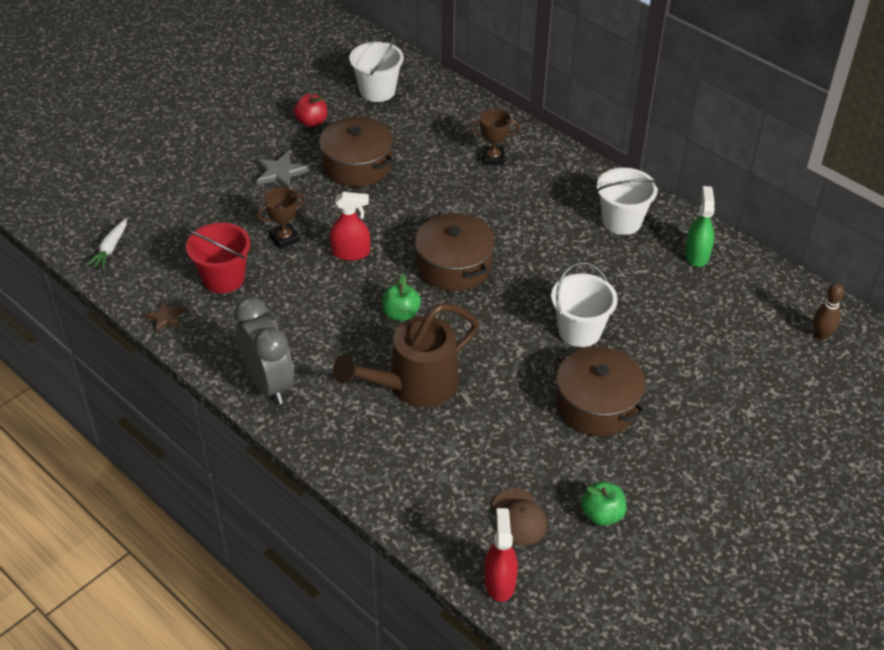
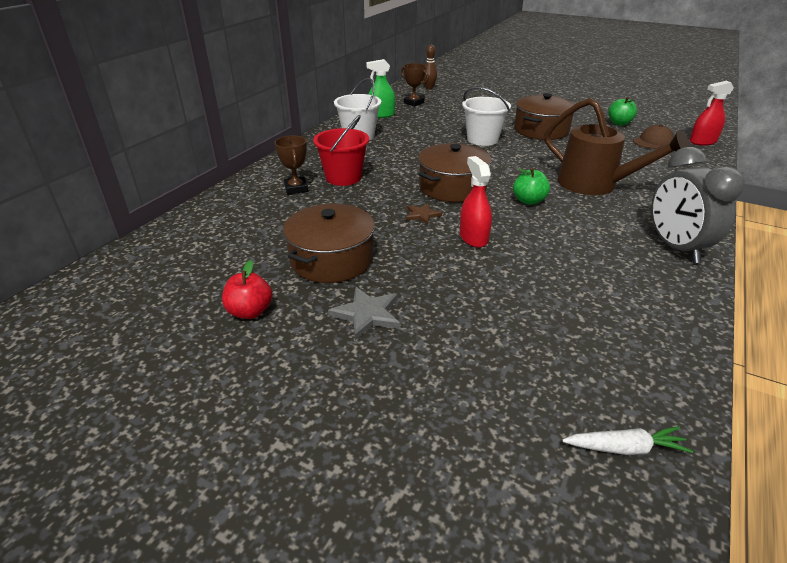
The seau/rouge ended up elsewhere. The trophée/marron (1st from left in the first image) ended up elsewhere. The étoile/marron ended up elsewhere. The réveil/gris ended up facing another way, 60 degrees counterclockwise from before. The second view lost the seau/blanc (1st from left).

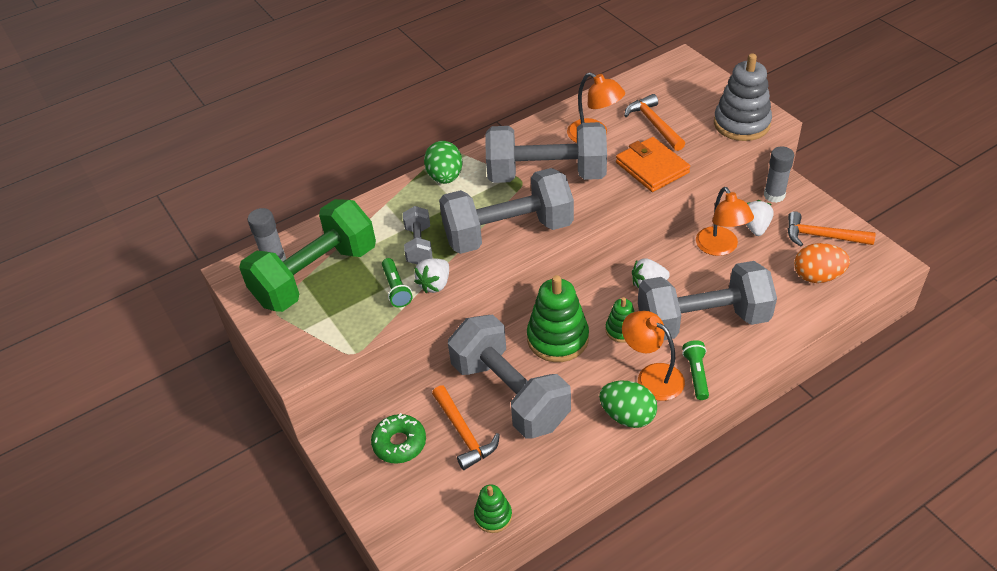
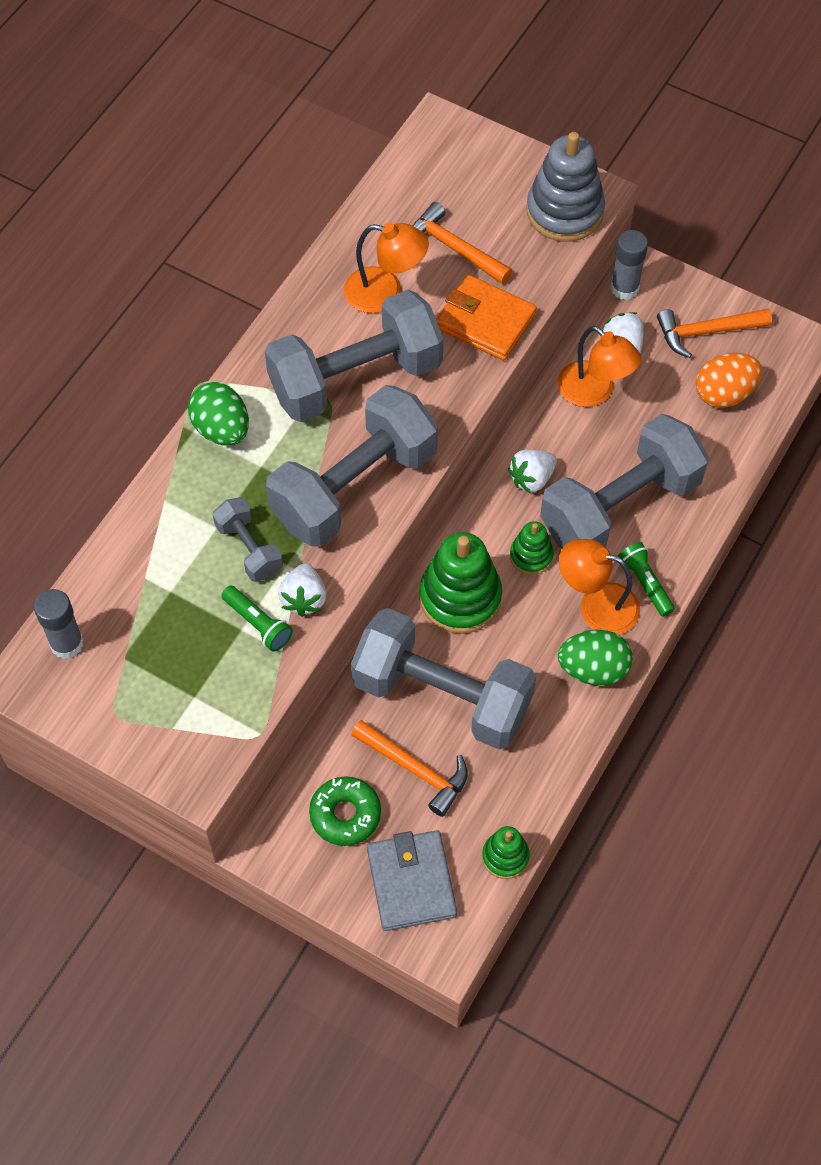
The second view gained the portefeuille/gris. The second view lost the haltère/vert.

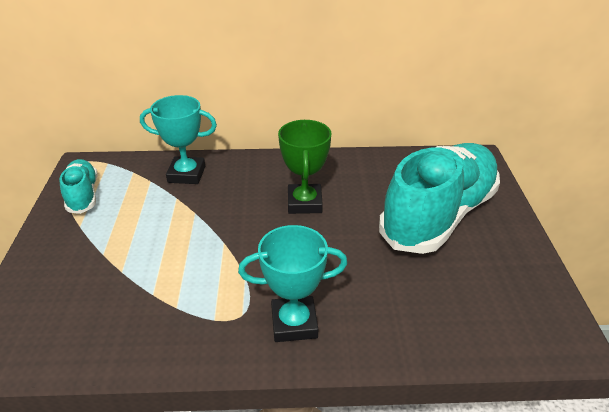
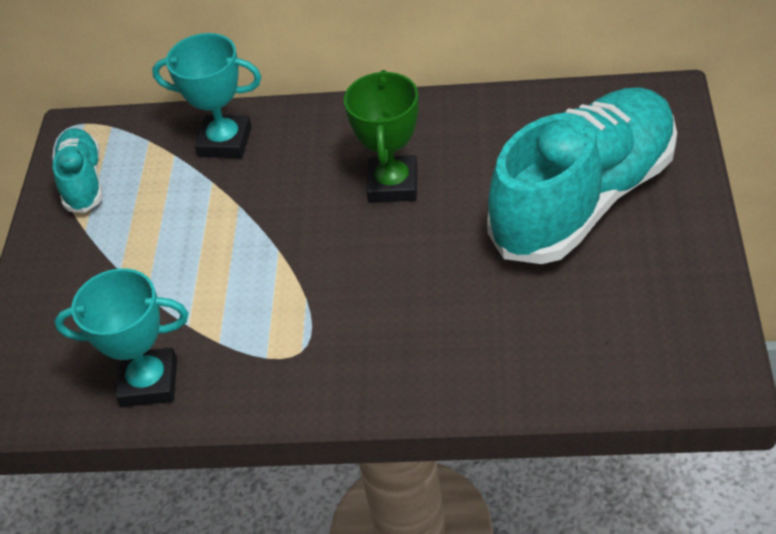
The trophée/turquoise (2nd from left in the first image) ended up elsewhere.

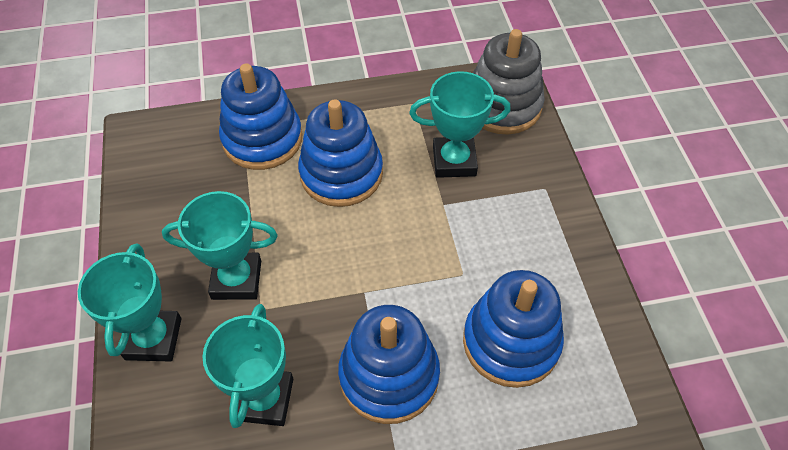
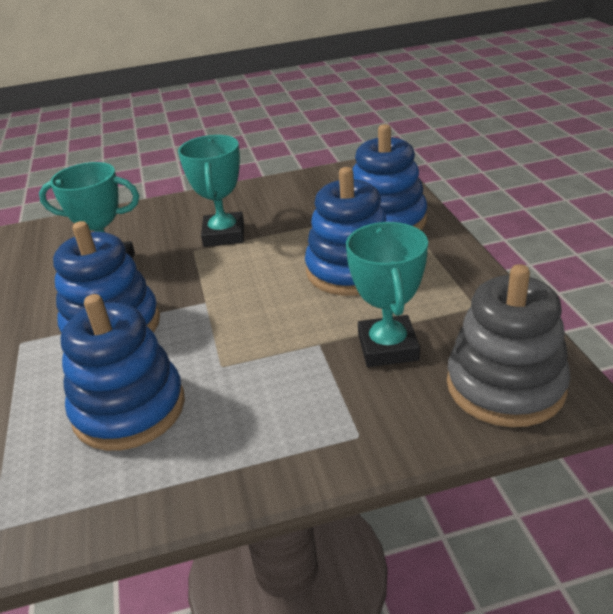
The second view lost the trophée/turquoise (1st from left).

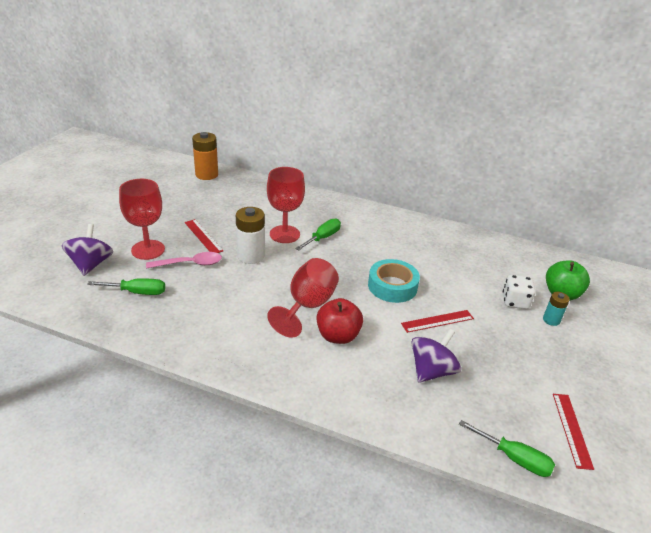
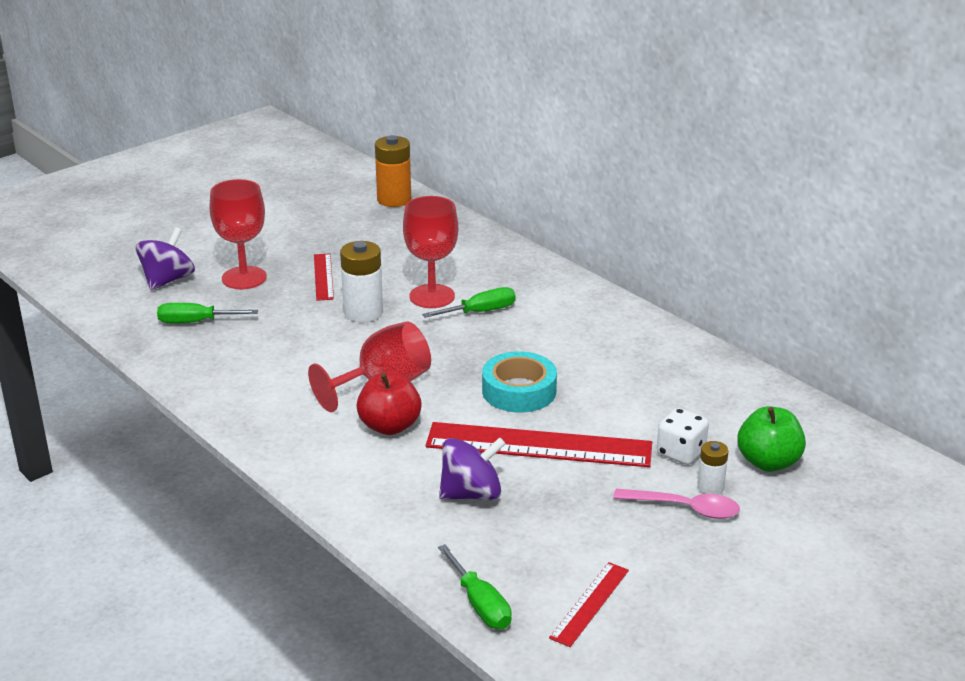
The tournevis/vert (1st from left) ended up facing another way, 150 degrees clockwise from before. The size of the règle/rouge (2nd from left) changed by a factor of 2.01. The cuillère/rose ended up elsewhere. What was the pile/turquoise turned into the pile/blanc (2nd from left).

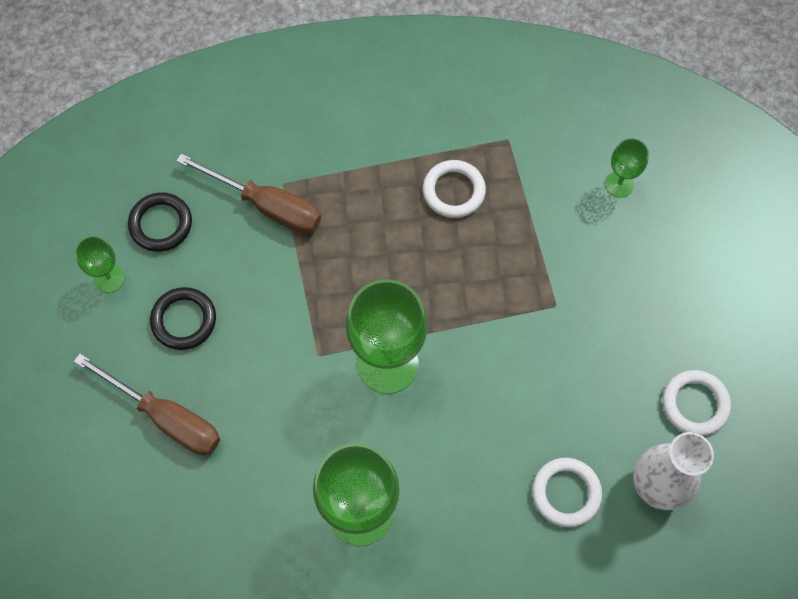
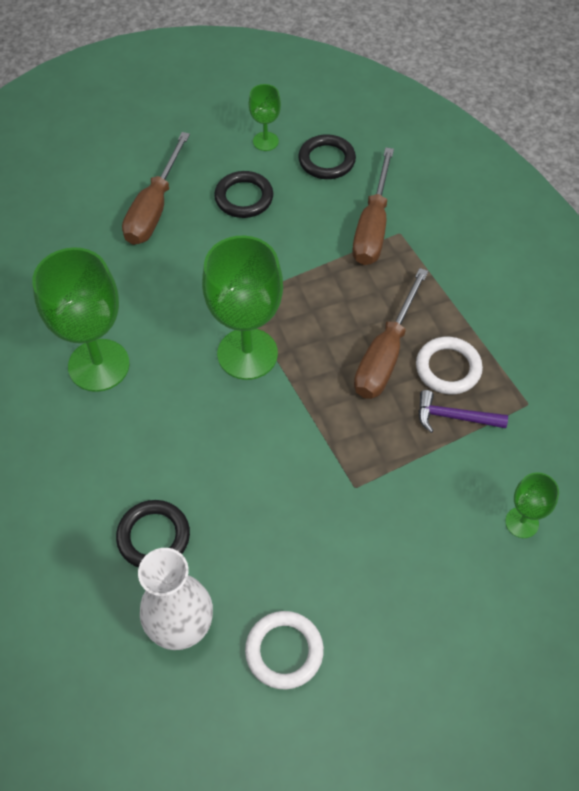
What was the anneau/blanc (2nd from left) turned into the anneau/noir (1st from left). The second view gained the tournevis/marron (3rd from left). The second view gained the marteau/violet.

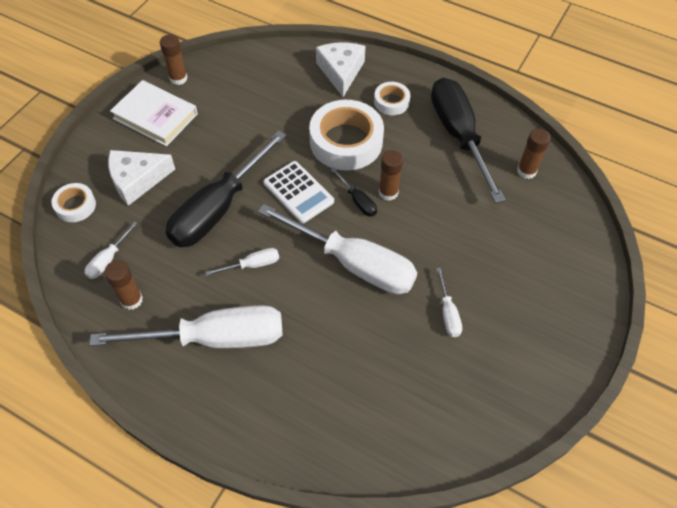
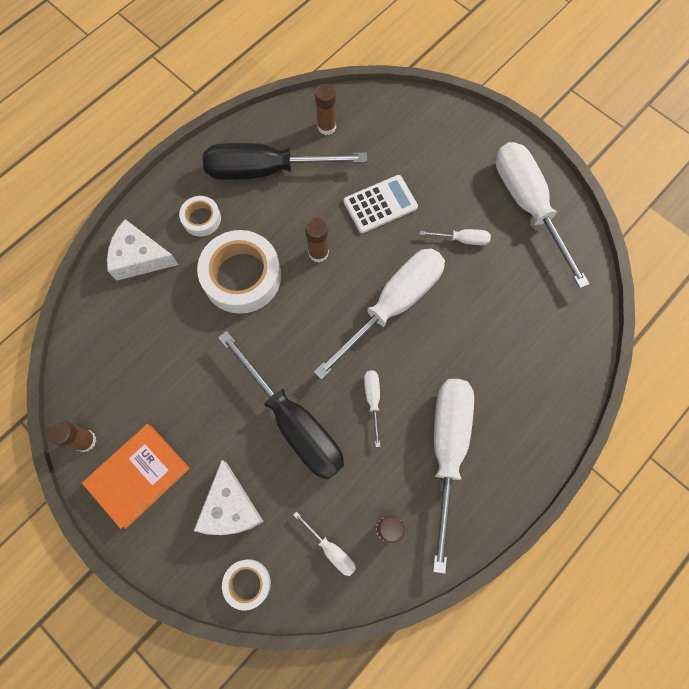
What was the livre/blanc turned into the livre/orange. The calculatrice/blanc ended up elsewhere. The second view gained the tournevis/blanc (6th from left). The second view lost the tournevis/noir (2nd from left).

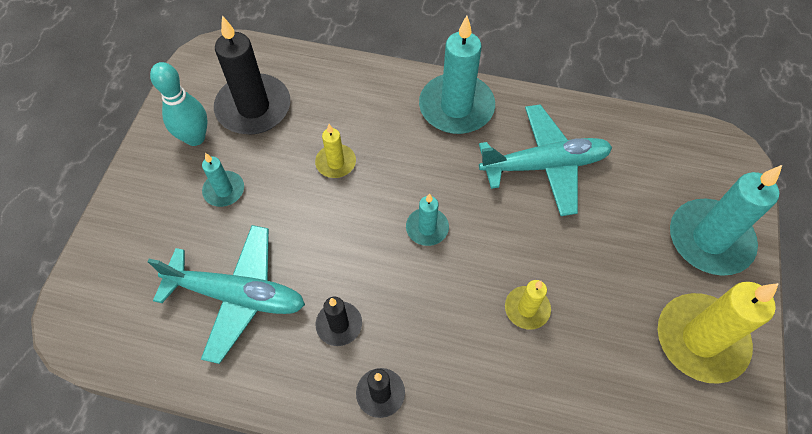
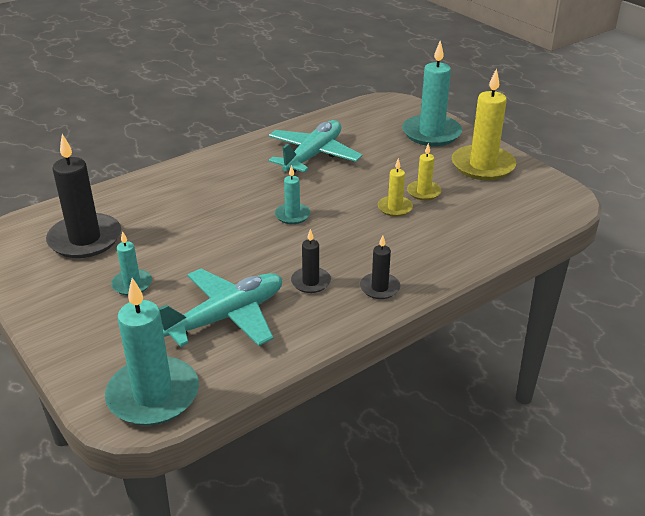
The bougie/turquoise (3rd from left in the first image) ended up elsewhere. The bougie/jaune (1st from left in the first image) ended up elsewhere. The second view lost the quille/turquoise.

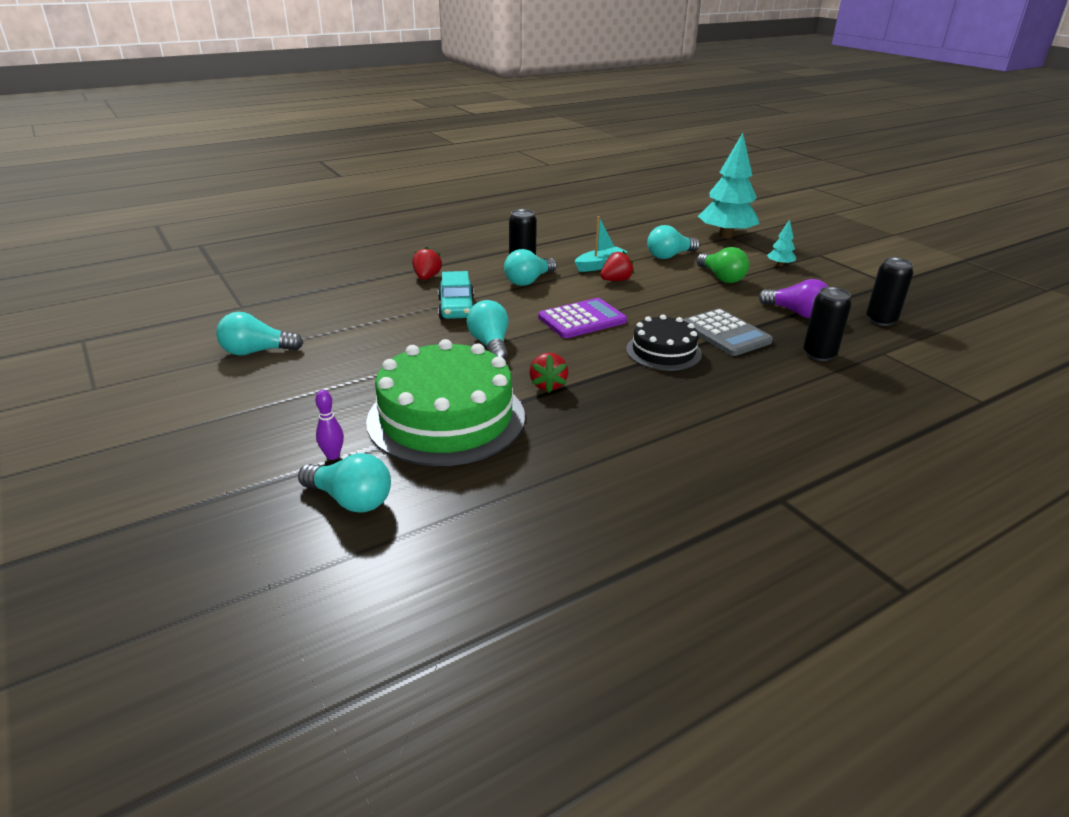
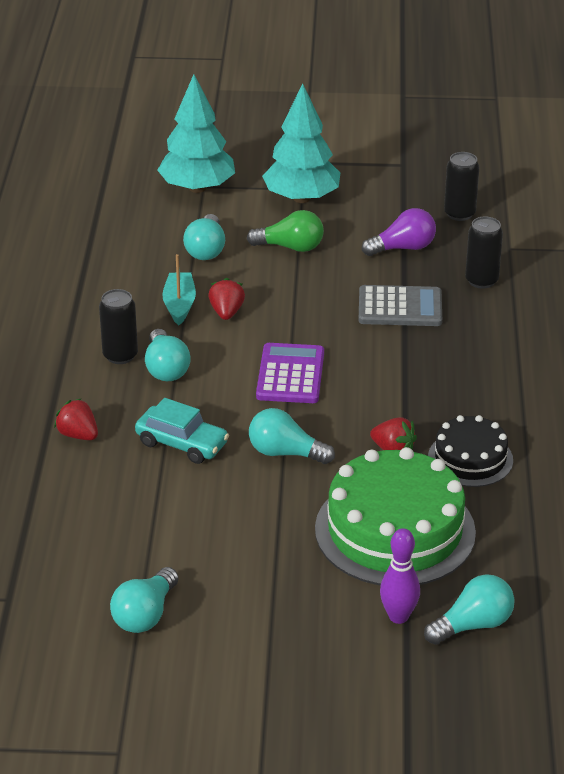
The size of the arbre/turquoise (2nd from left) changed by a factor of 2.31. The size of the quille/violet changed by a factor of 1.52. The gâteau/noir ended up elsewhere.

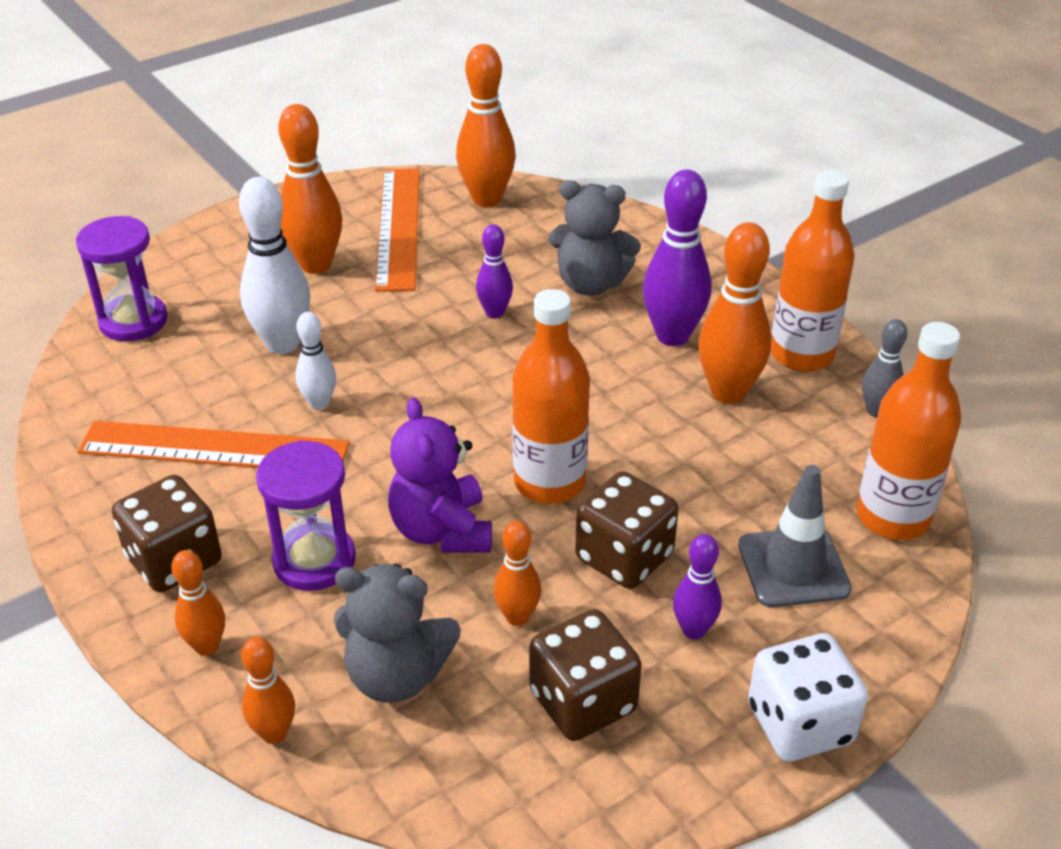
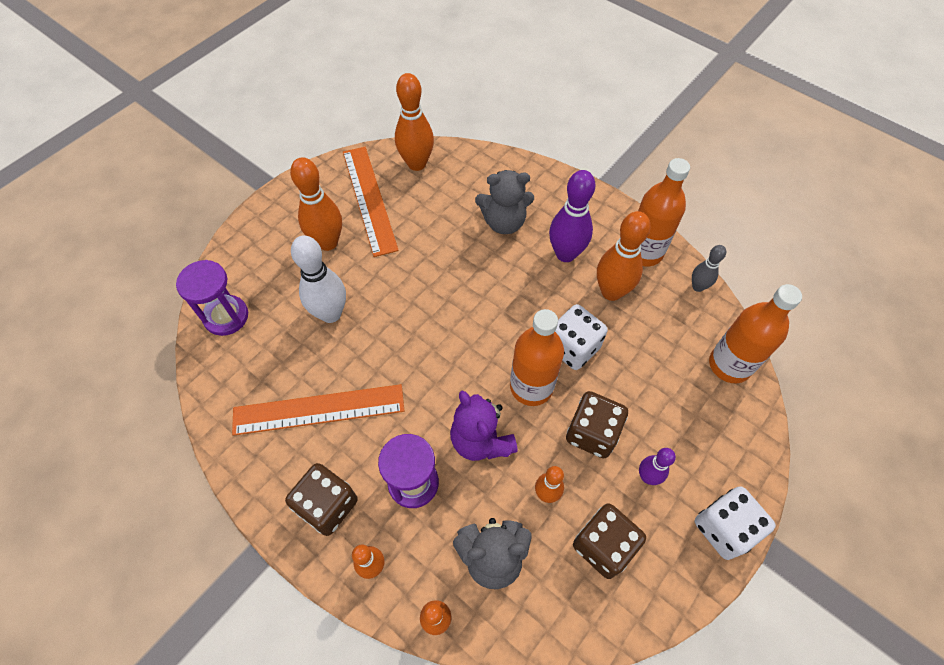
The second view gained the dé/blanc (1st from left). The second view lost the quille/blanc (2nd from left). The second view lost the quille/violet (1st from left). The second view lost the cône de chantier/gris.

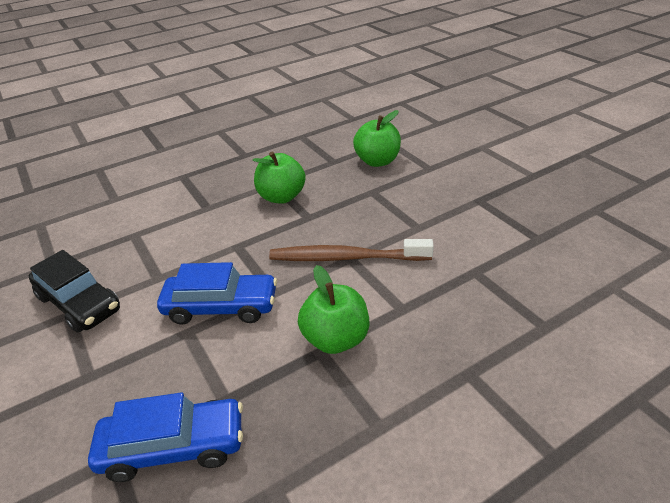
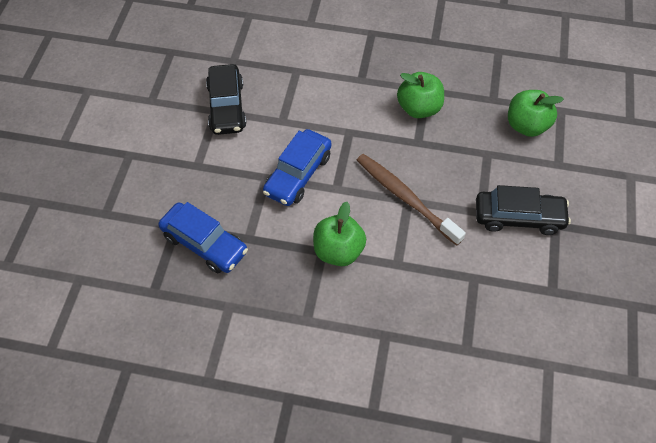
The voiture/bleu (2nd from left) ended up facing another way, 75 degrees clockwise from before. The second view gained the voiture/noir (2nd from left).

